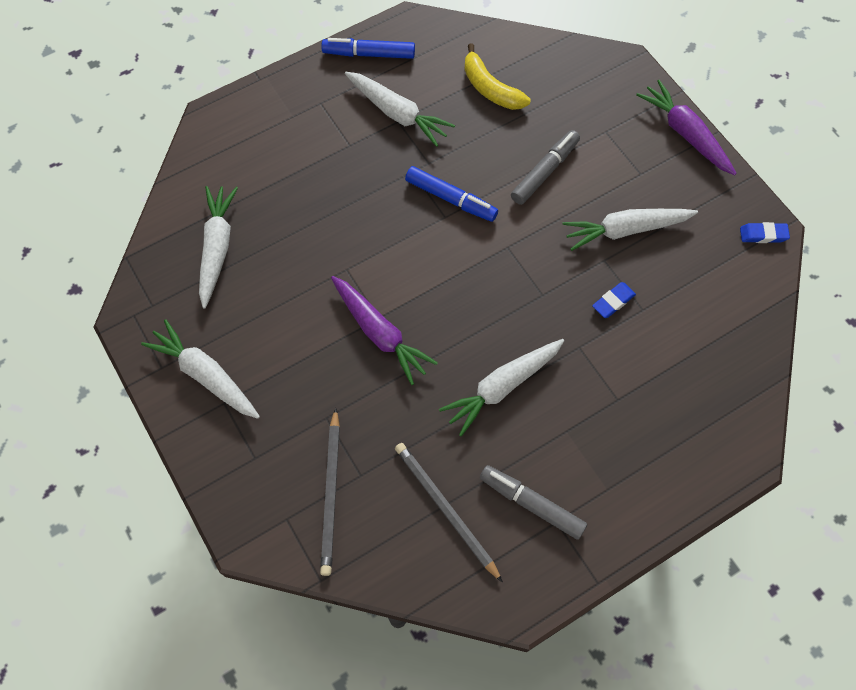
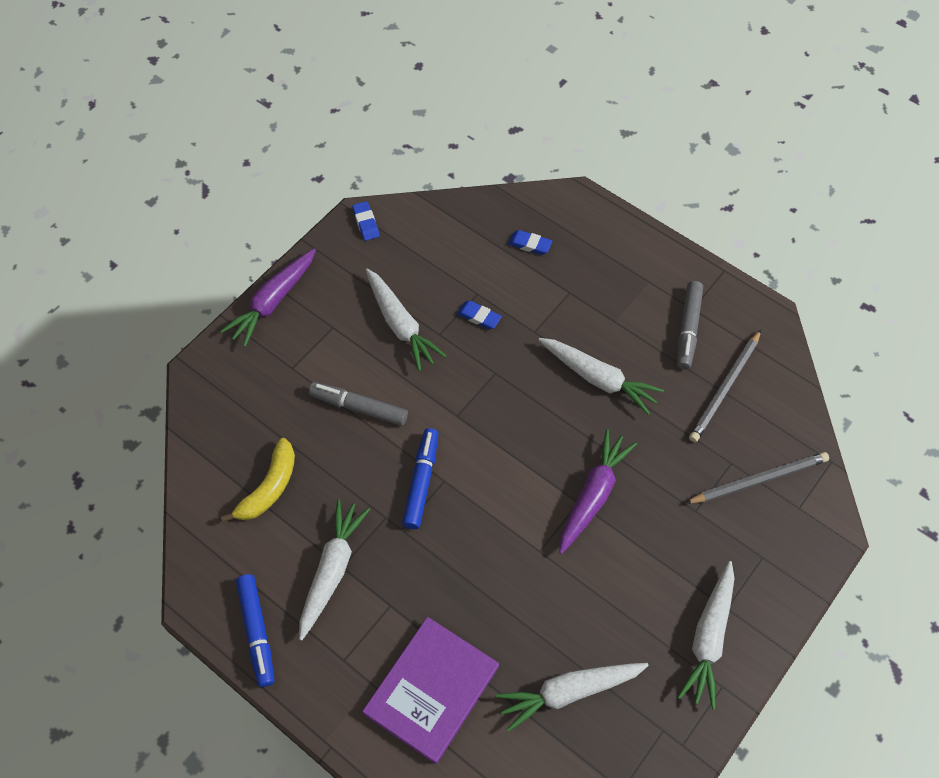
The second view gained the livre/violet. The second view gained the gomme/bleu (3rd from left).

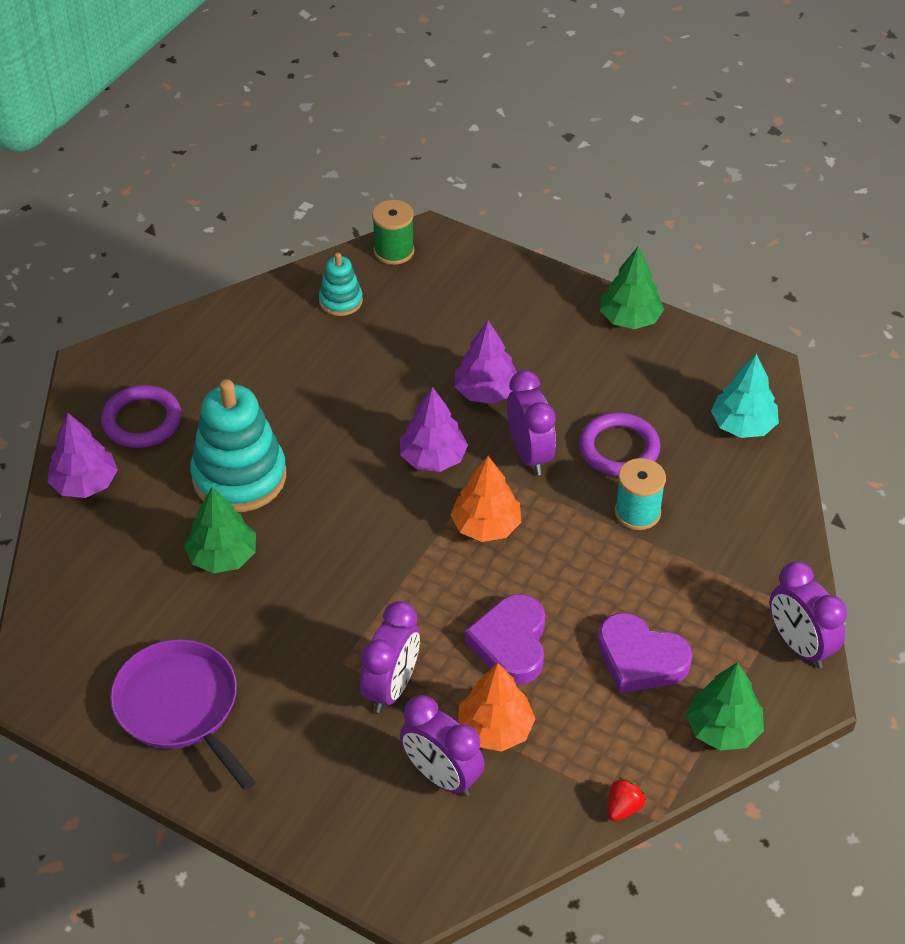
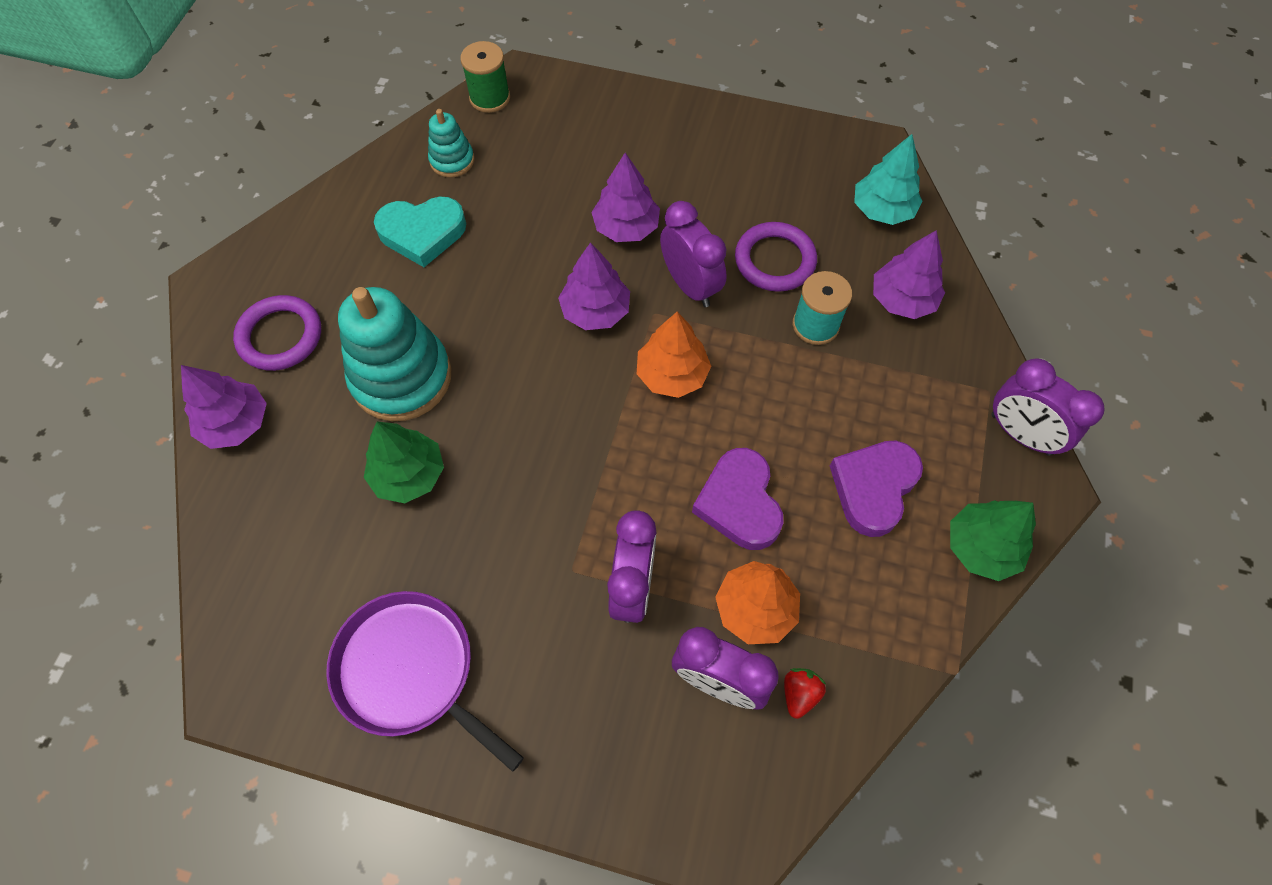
The second view gained the cœur/turquoise. The fraise/rouge ended up elsewhere. The cœur/violet (2nd from left) ended up facing another way, 105 degrees clockwise from before. The second view gained the arbre/violet (4th from left). The second view lost the arbre/vert (2nd from left).

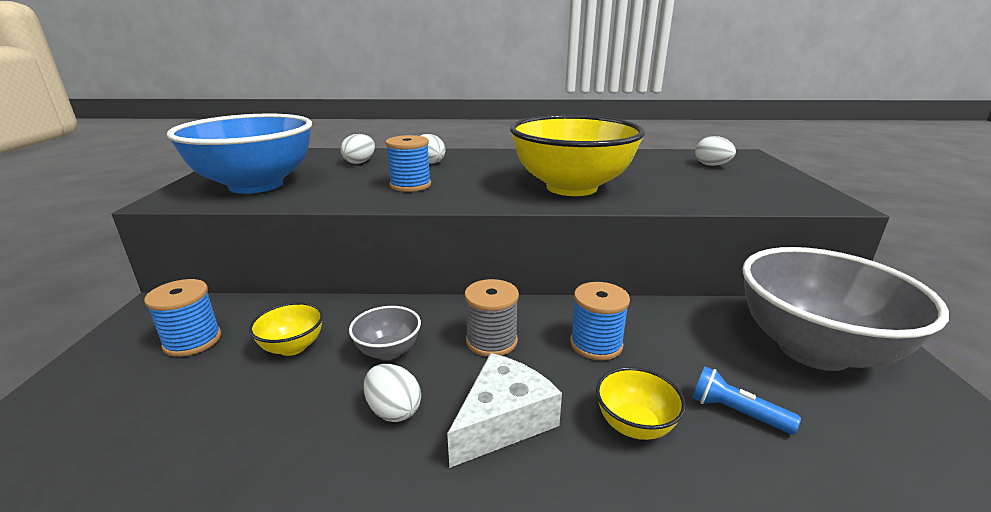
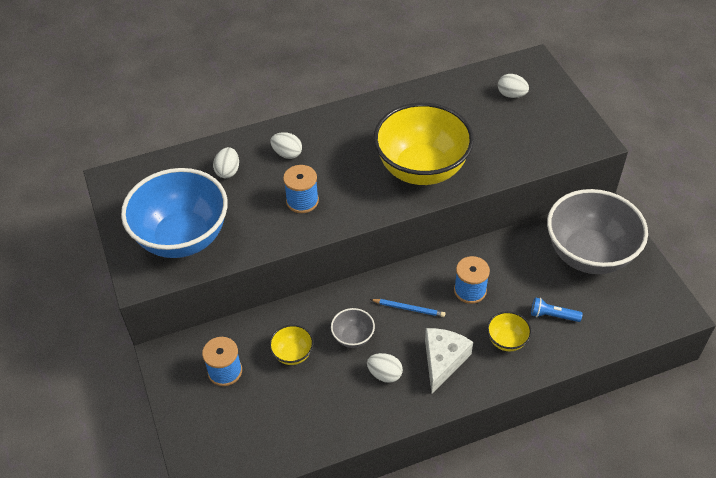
Where the bobine/gris stood, the crayon/bleu came to stand.

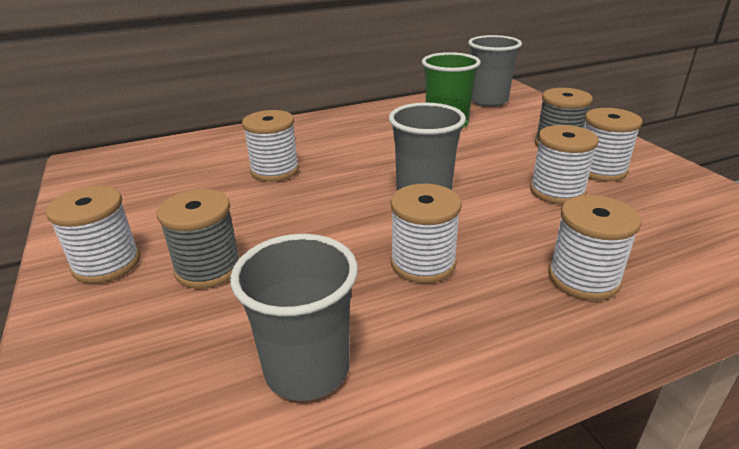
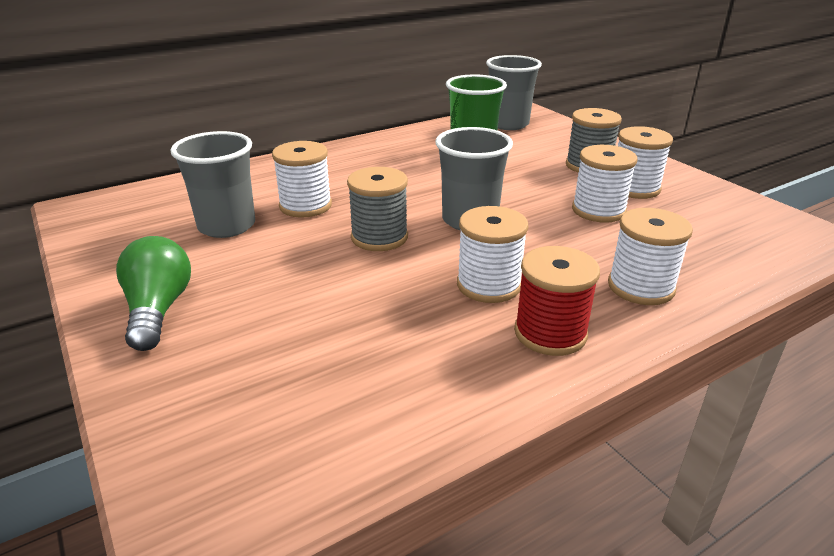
Where the bobine/blanc (1st from left) stood, the ampoule/vert came to stand. The gobelet/gris (1st from left) ended up elsewhere. The bobine/gris (1st from left) ended up elsewhere. The second view gained the bobine/rouge.

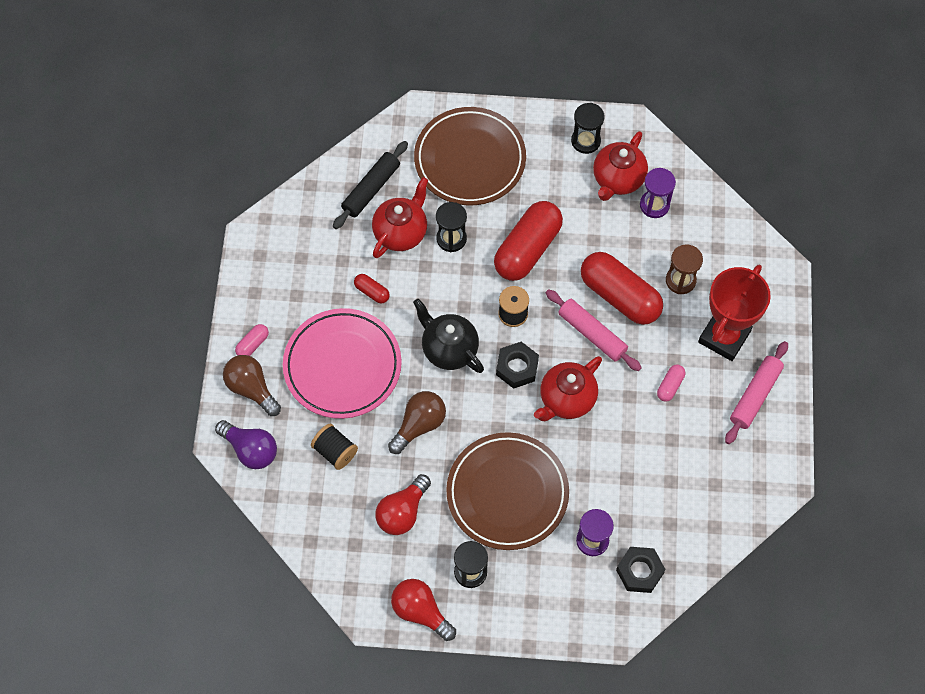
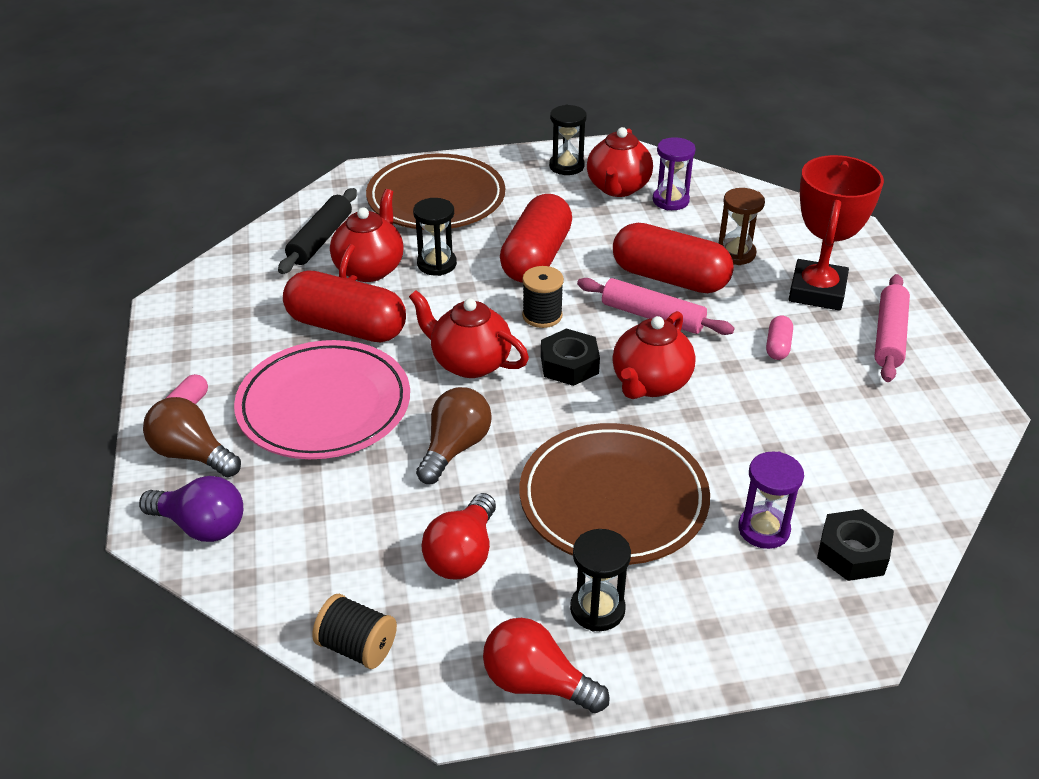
The size of the gélule/rouge (1st from left) changed by a factor of 2.31. The bobine/noir (1st from left) ended up elsewhere. What was the théière/noir turned into the théière/rouge (2nd from left).

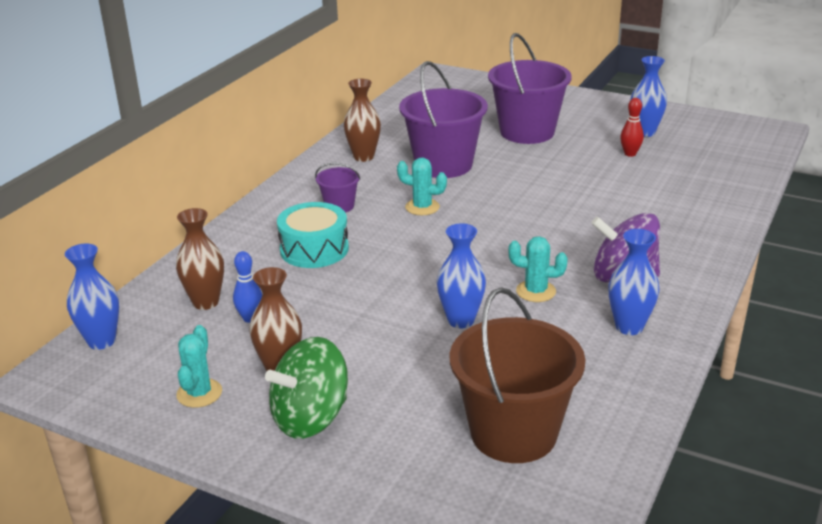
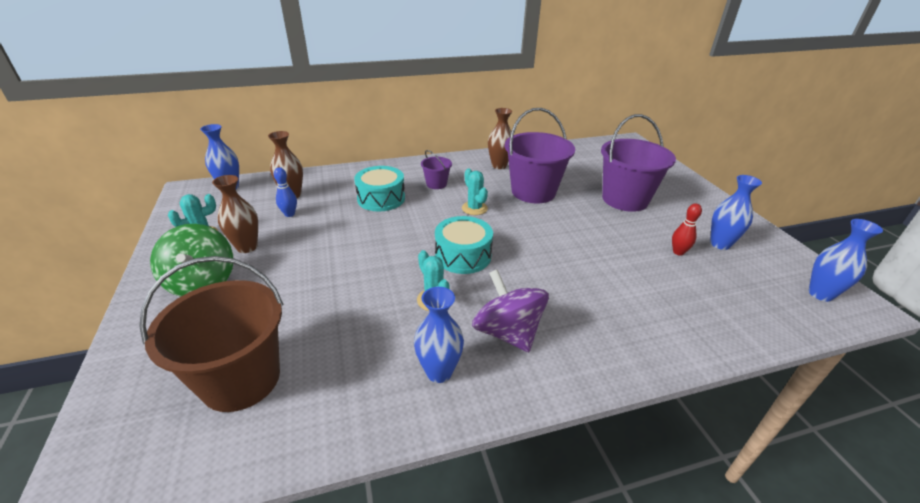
The toupie/vert ended up facing another way, 120 degrees counterclockwise from before. The second view gained the tambour/turquoise (2nd from left). The vase/bleu (2nd from left in the first image) ended up elsewhere.

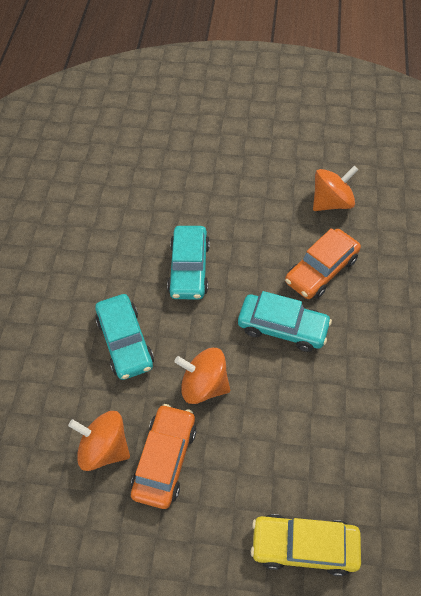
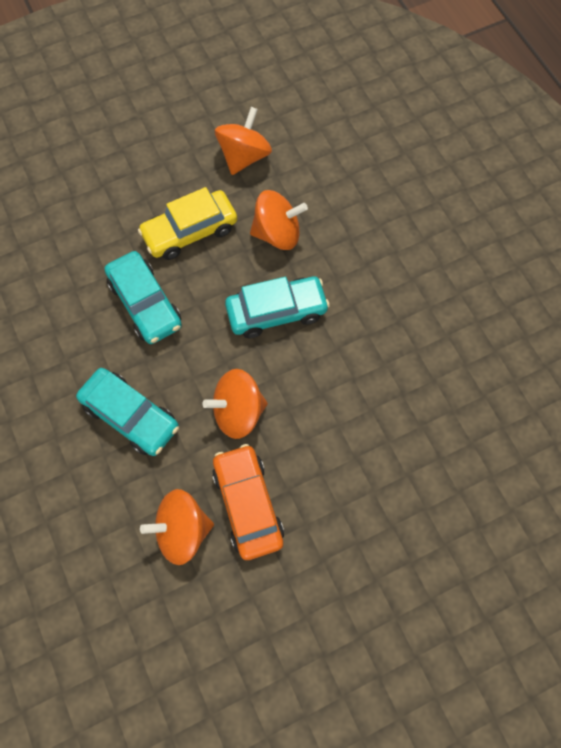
The voiture/jaune ended up elsewhere. Where the voiture/orange (2nd from left) stood, the toupie/orange (4th from left) came to stand.

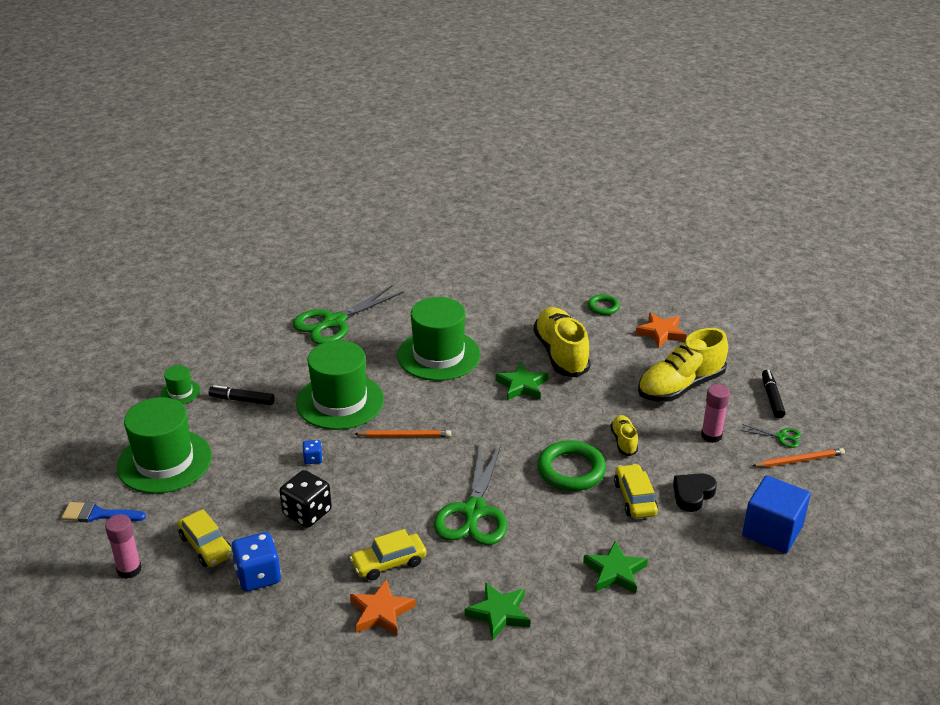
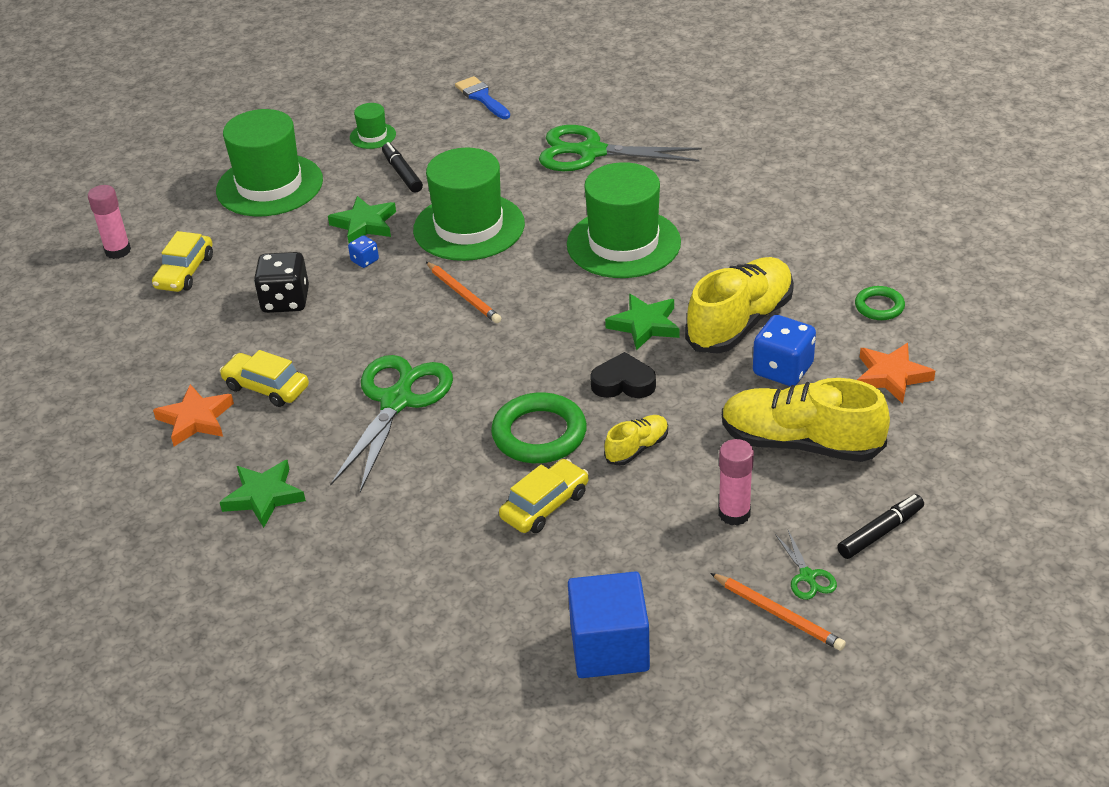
The étoile/vert (3rd from left in the first image) ended up elsewhere. The ciseaux/vert (2nd from left in the first image) ended up facing another way, 135 degrees clockwise from before. The pinceau/bleu ended up elsewhere. The cœur/noir ended up elsewhere. The dé/bleu (1st from left in the first image) ended up elsewhere.

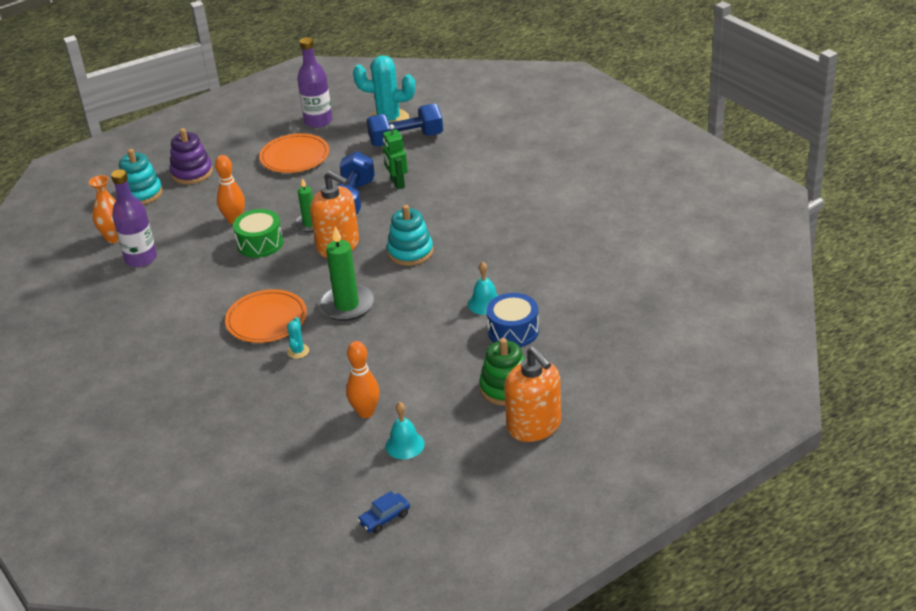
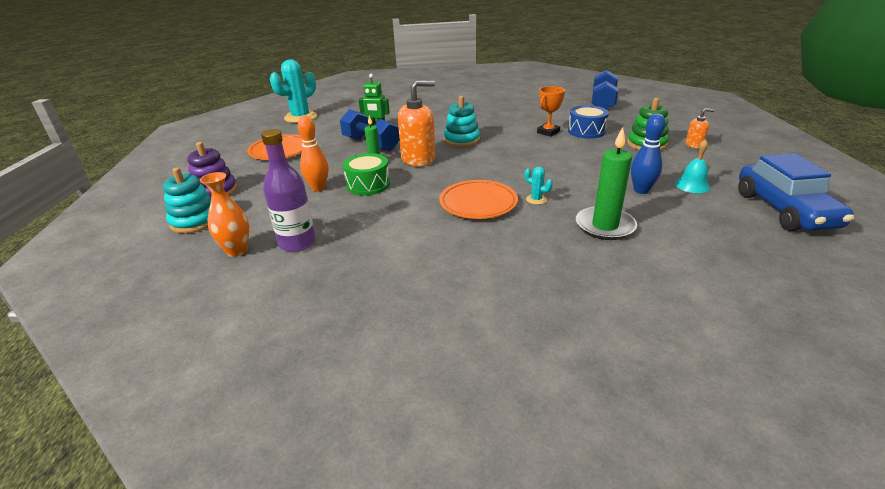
Where the cloche/turquoise (2nd from left) stood, the trophée/orange came to stand. The bougie/vert (2nd from left) ended up elsewhere. The haltère/bleu (2nd from left) ended up elsewhere. What was the quille/orange (2nd from left) turned into the quille/bleu. The size of the distributeur de savon/orange (2nd from left) changed by a factor of 0.49. The size of the voiture/bleu changed by a factor of 2.42. The second view lost the bouteille/violet (2nd from left).

